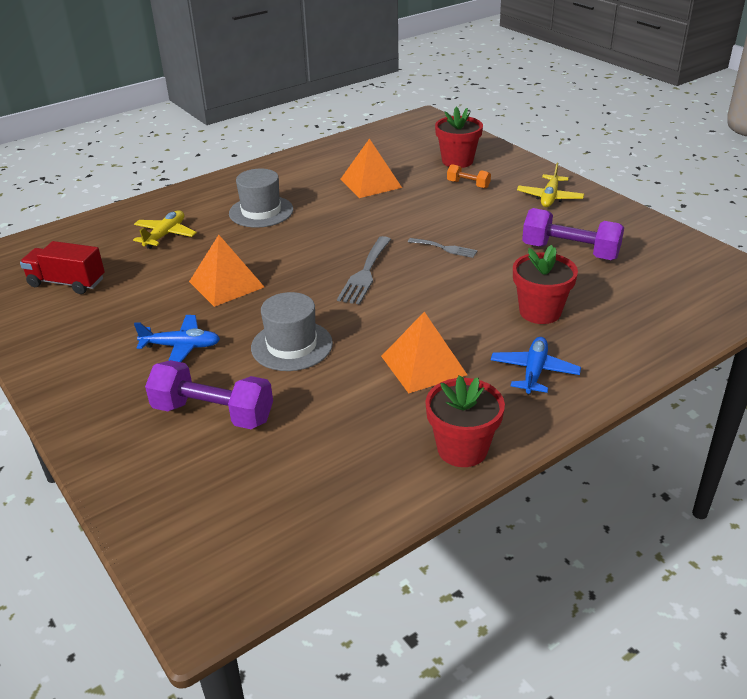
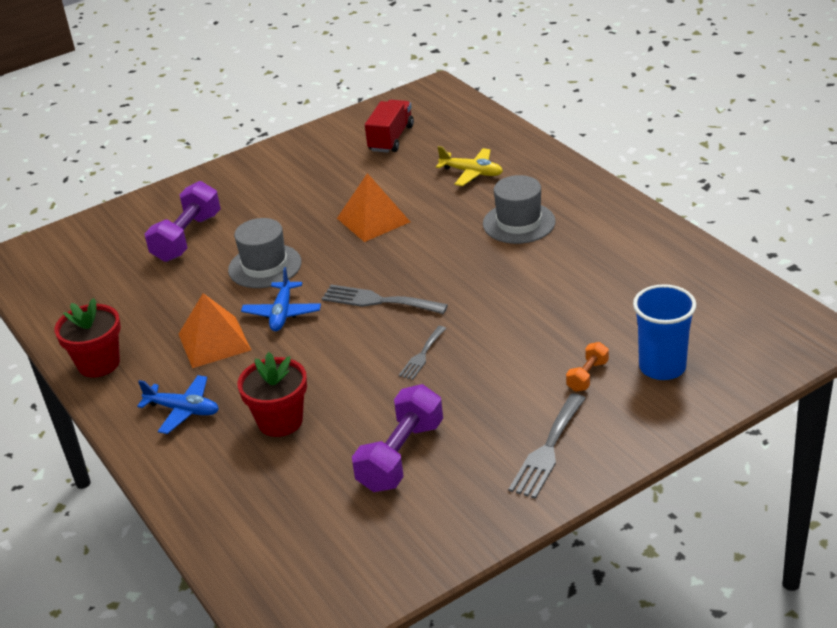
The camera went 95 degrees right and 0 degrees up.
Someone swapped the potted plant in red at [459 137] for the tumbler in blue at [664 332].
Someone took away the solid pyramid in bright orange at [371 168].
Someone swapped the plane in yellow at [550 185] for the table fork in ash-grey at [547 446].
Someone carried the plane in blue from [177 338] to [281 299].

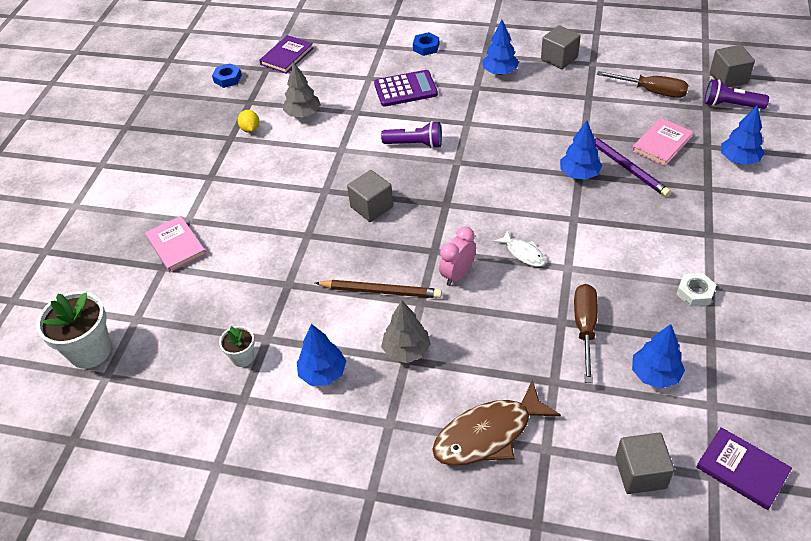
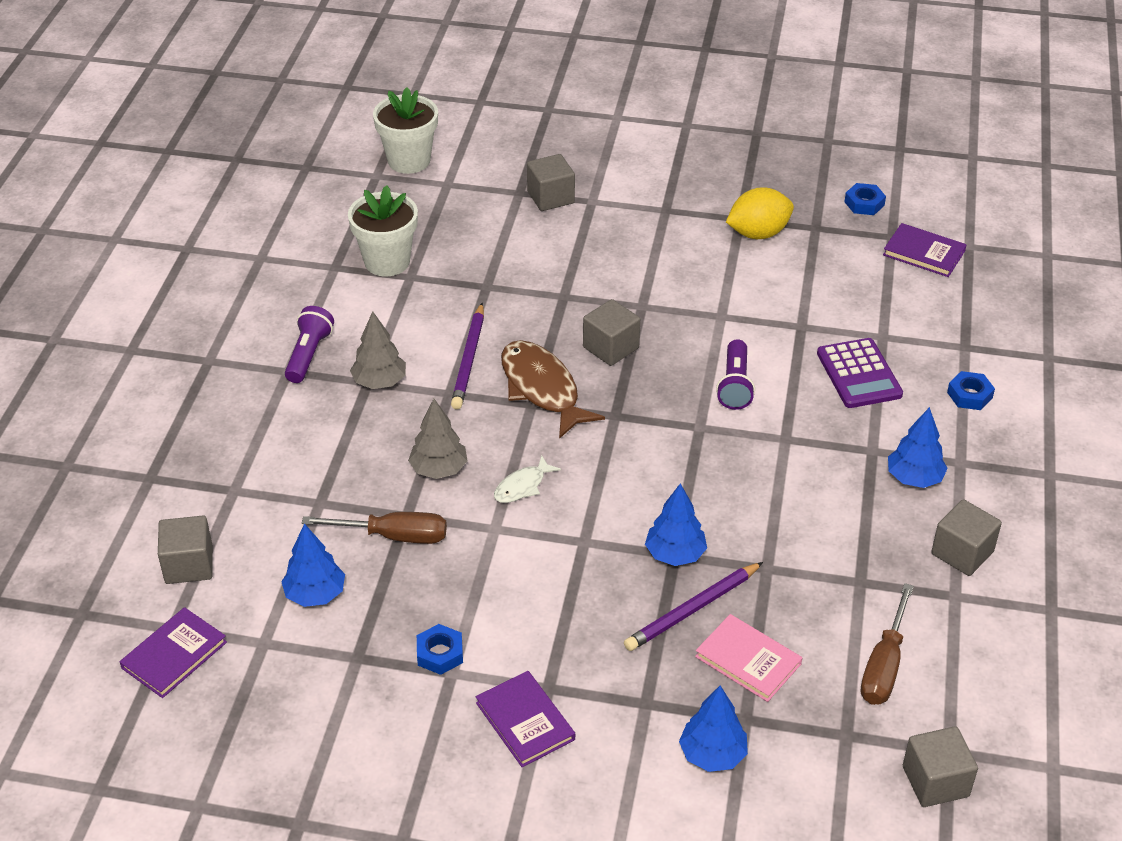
The camera went 85 degrees right and 5 degrees down.
Someone carried the toy tree in ash-grey from [302 90] to [438 439].
Someone carried the pocket torch in purple from [736 94] to [309 344].
Someone scaled the citrus fruit in yellow at [248 121] by 1.80.
Someone swapped the hardback in rosy at [175 244] for the block in ash-grey at [551 182].
Someone took away the alarm clock in rosy at [457 256].
Someone repainted the nut in snow-white at [696 290], which became the nut in blue at [440 649].
Someone repainted the pencil in brown at [378 289], which became the pencil in purple at [467 356].
Someone took away the toy tree in blue at [321 355].
Someone scaled the potted plant in snow-white at [237 346] by 1.89.
Someone carried the fish figure in brown from [496 422] to [553 389].
Someone put down the hardback in purple at [525 719].

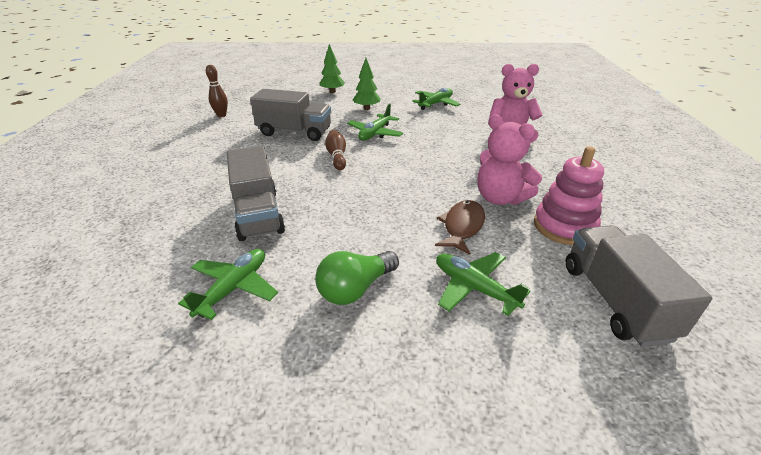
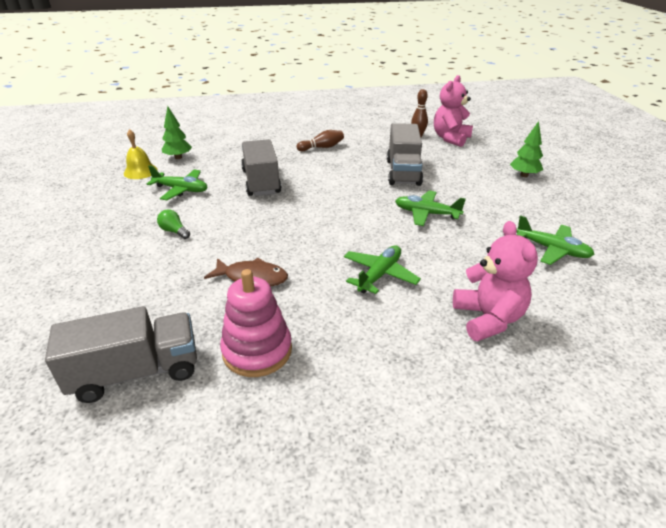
The camera went 80 degrees right and 0 degrees up.
Someone carried the toy tree in leaf-green from [366 84] to [177 132].
Someone carried the stuffed bear in rosy from [510 159] to [453 111].
Someone carried the bowling pin in brown from [335 150] to [320 140].
Someone rotated the lorry in ash-grey at [256 193] by 105 degrees clockwise.
Someone scaled the bulb in leaf-green at [357 278] by 0.60.
Someone carried the plane in leaf-green from [483 284] to [382 270].
Someone put down the bell in yellow at [140 154].

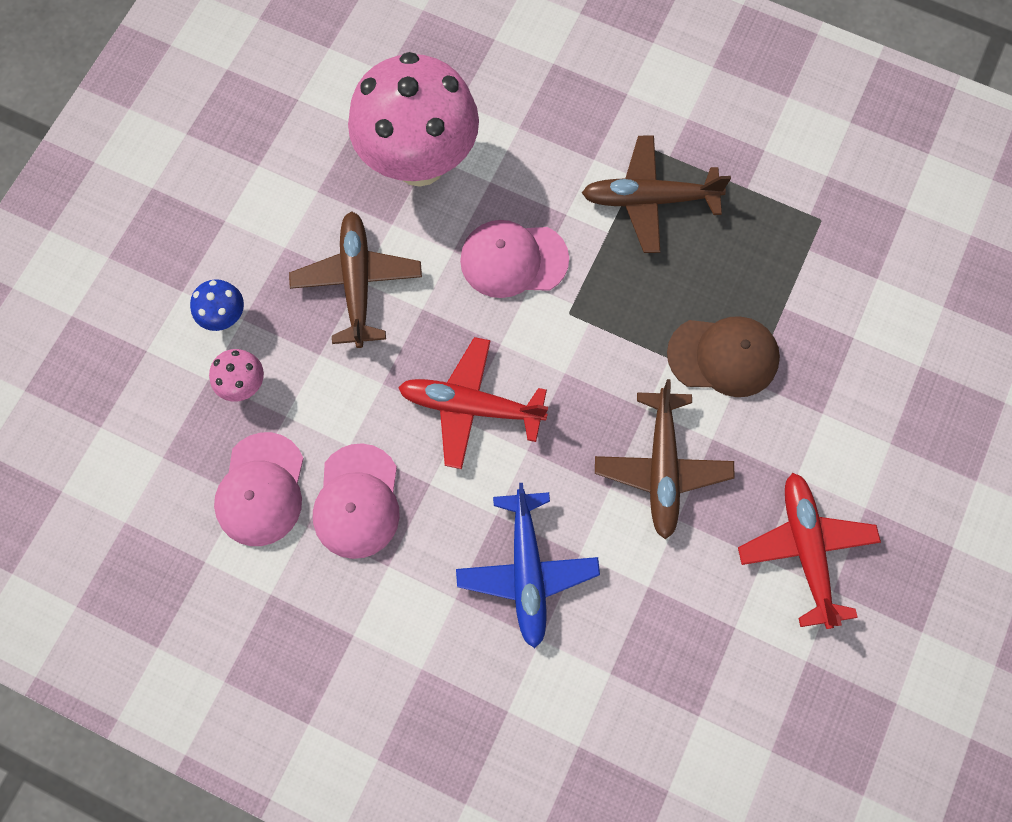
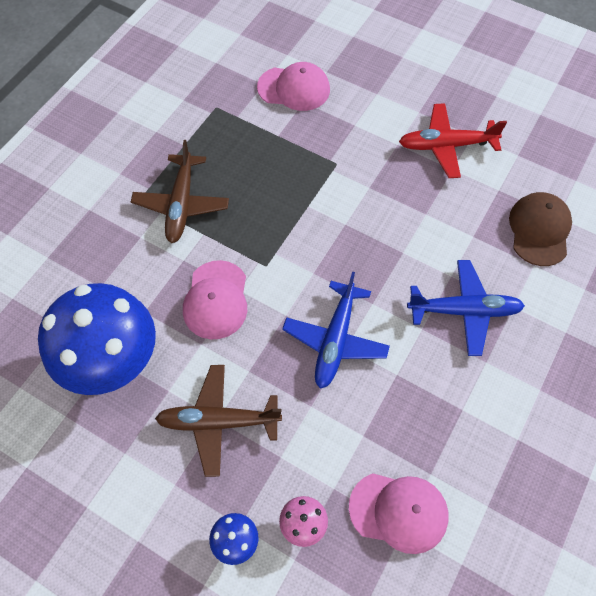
The camera went 85 degrees left and 10 degrees down.
Someone repainted the fungus in rosy at [413 119], which became the fungus in blue at [97 339].
Someone carried the peaked cap in brown from [723 356] to [540 229].
Someone repainted the plane in red at [473 403], which became the plane in blue at [336 330].
Someone took away the plane in brown at [665 459].
Someone carried the peaked cap in rosy from [356 501] to [293 86].

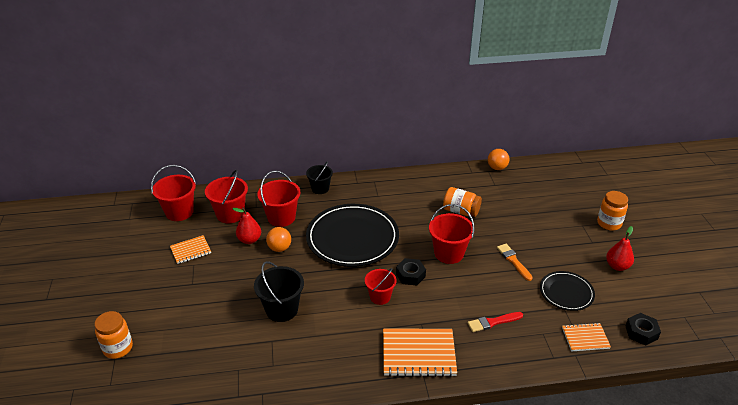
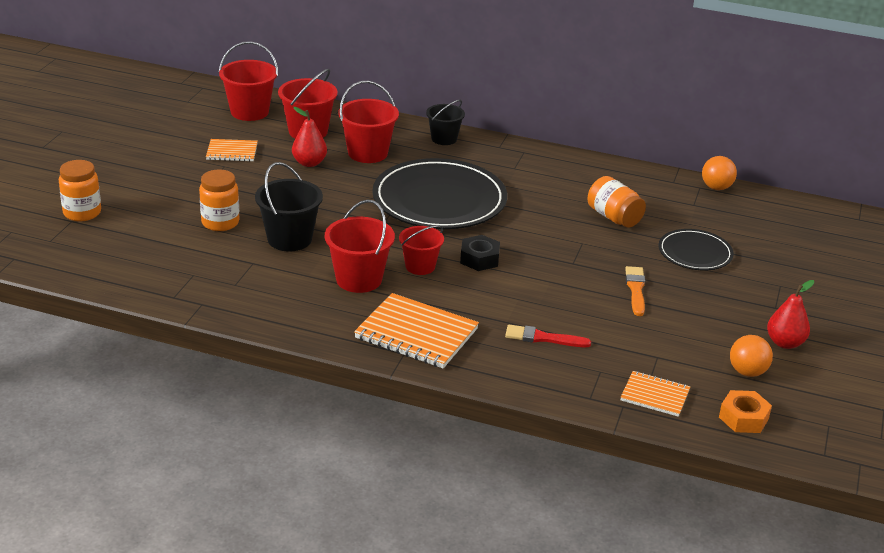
The camera went 25 degrees right and 5 degrees down.
Someone carried the jar in bright orange from [612 210] to [219 200].
Someone carried the pail in red from [452 234] to [360 246].
Someone carried the sphere in bright orange from [278 239] to [751 356].
Someone carried the flat dish in jet-black from [567 291] to [696 250].
Someone repainted the nut in jet-black at [643 329], which became the nut in bright orange at [745 411].

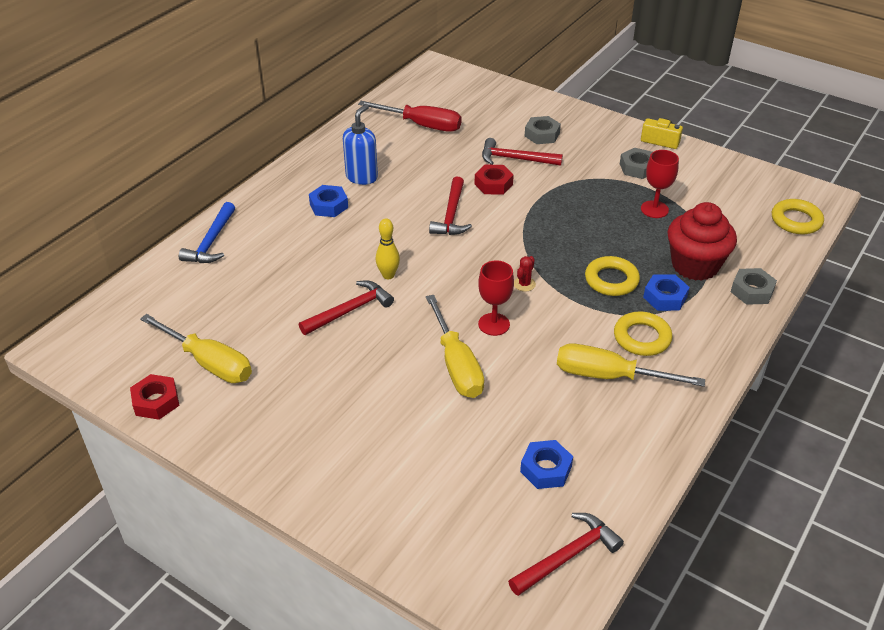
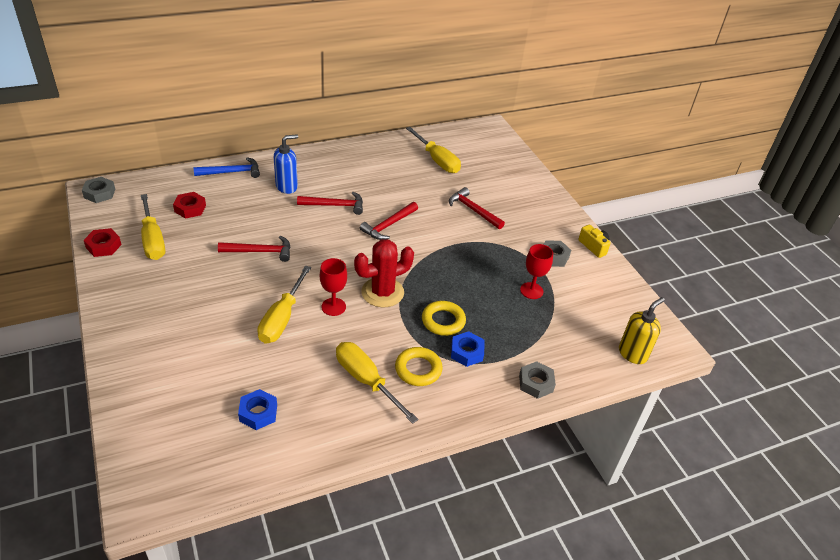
The camera went 30 degrees right and 0 degrees up.
Someone repainted the flat screwdriver in red at [410 116], which became the flat screwdriver in yellow at [433 150].
Someone carried the soap dispenser in blue from [360 144] to [286 164].
Someone carried the nut in ash-grey from [543 130] to [98 190].
Someone carried the nut in red from [494 180] to [189 205].
Someone took away the nut in blue at [328 201].
Someone swapped the ring in yellow at [798 216] for the soap dispenser in yellow at [642 330].
Someone rotated the hammer in blue at [207 232] by 150 degrees counterclockwise.
Someone took away the muffin in red at [702 241].
Someone took away the bowling pin in yellow at [388 248].
Someone scaled the cactus in red at [525 274] by 2.43.
Someone carried the hammer in red from [566 554] to [330 203].

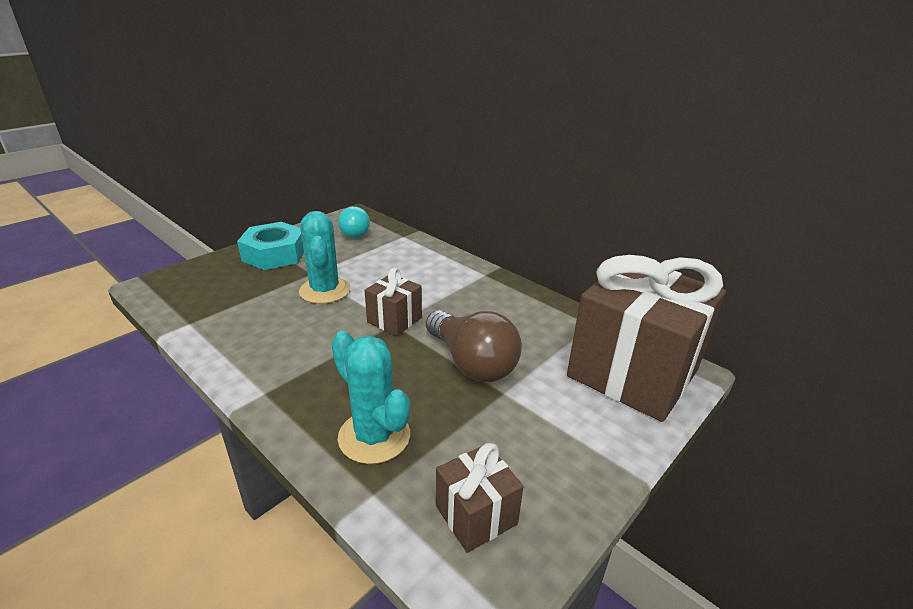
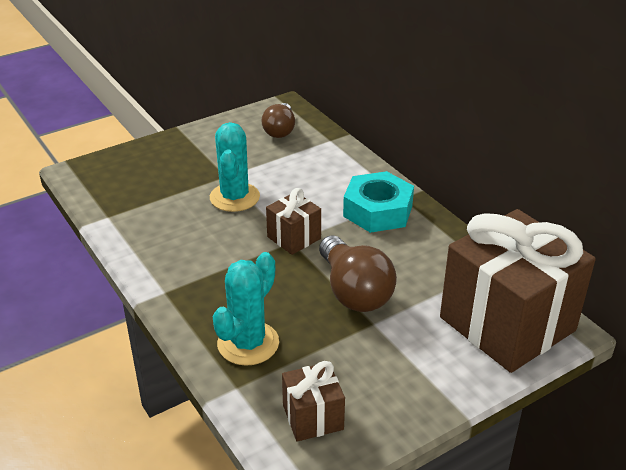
The camera went 15 degrees right and 5 degrees up.
Someone repainted the bulb in turquoise at [354 222], which became the bulb in brown at [278 120].
Someone carried the nut in turquoise from [270 246] to [378 202].
Someone rotated the cactus in turquoise at [370 397] by 60 degrees clockwise.

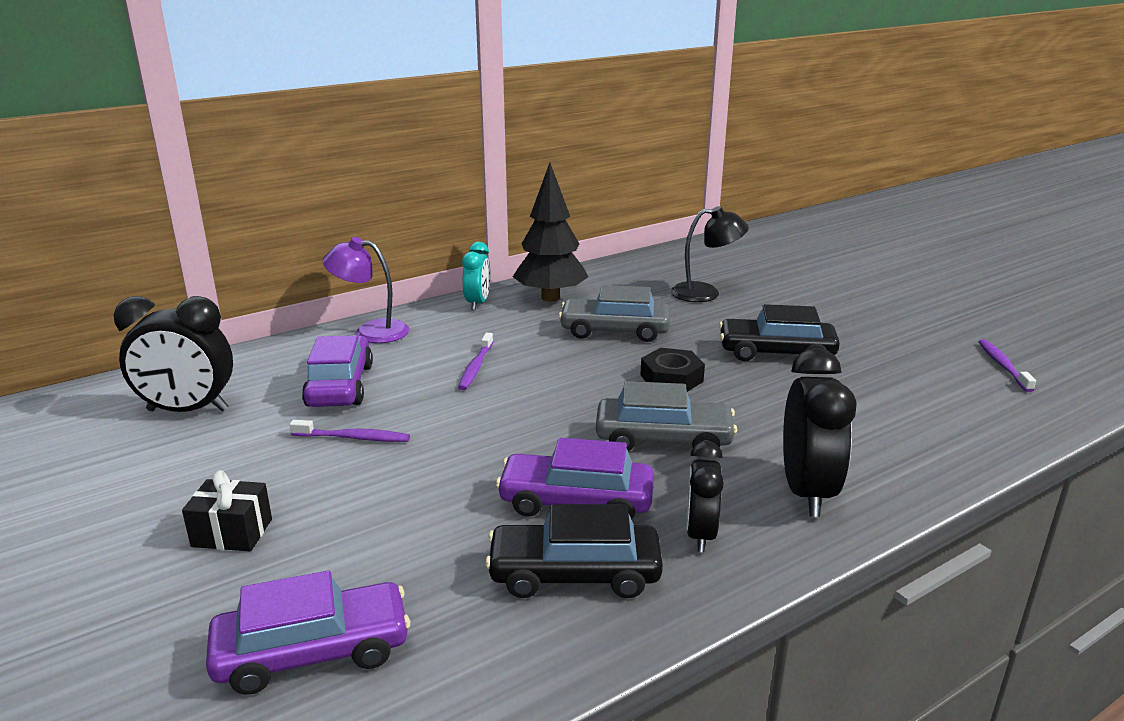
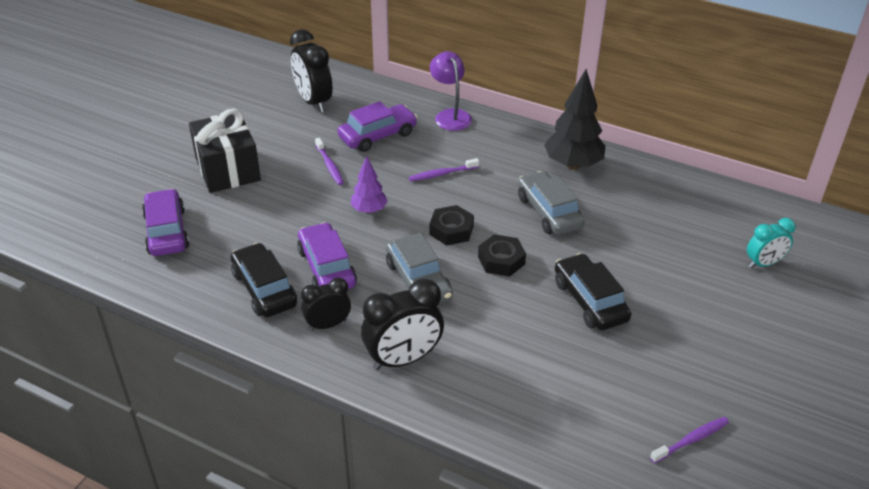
The camera went 60 degrees right and 15 degrees up.
Someone took away the desk lamp in jet-black at [710 254].
Someone carried the alarm clock in turquoise from [476 276] to [771 243].
Someone scaled the gift in jet-black at [227 510] by 1.91.
Someone rotated the automobile in purple at [308 633] by 150 degrees counterclockwise.
Someone put down the toy tree in purple at [369 184].
Someone put down the nut in jet-black at [451 225].

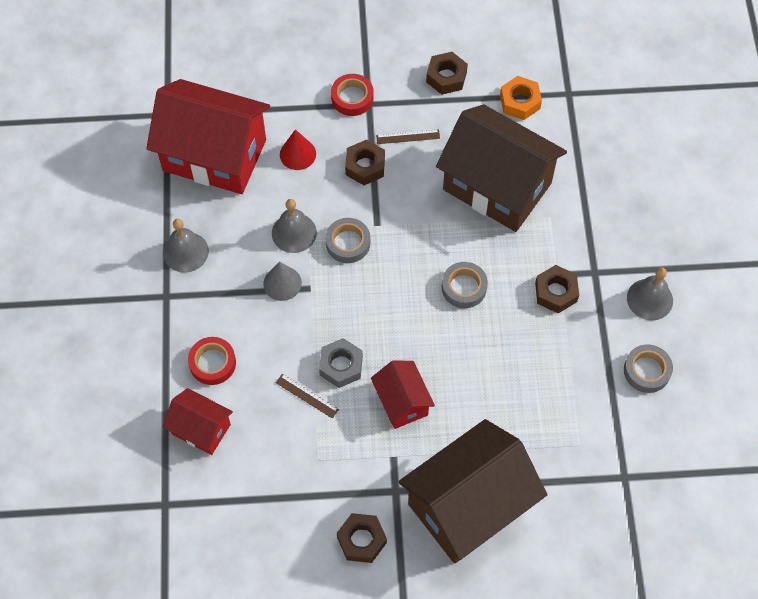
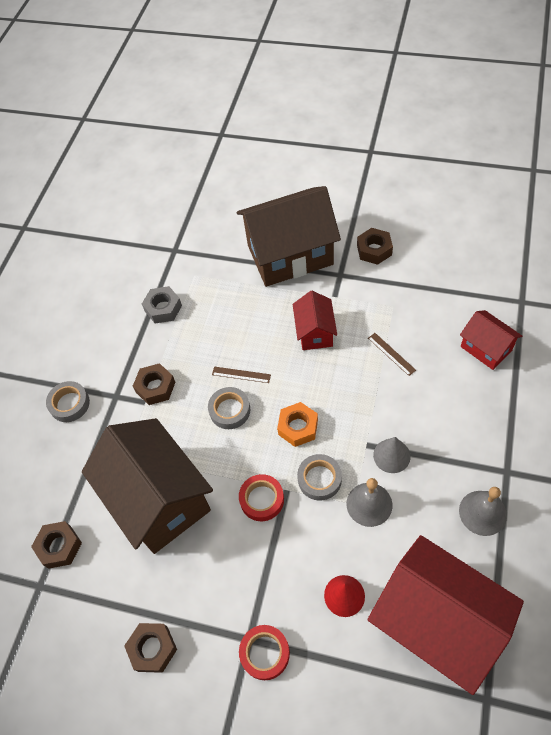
The camera went 155 degrees left and 5 degrees down.
Someone carried the nut in bright orange from [521 98] to [297 424].
Someone carried the measuring stick in brown from [408 136] to [241 374].
Someone carried the nut in brown from [365 162] to [56 545].
Someone took away the bell in ash-grey at [650 293].
Someone carried the sticky tape in red from [212 361] to [261 497].
Someone carried the nut in ash-grey from [341 363] to [162 304].
Someone carried the sticky tape in ash-grey from [648 369] to [68 401].

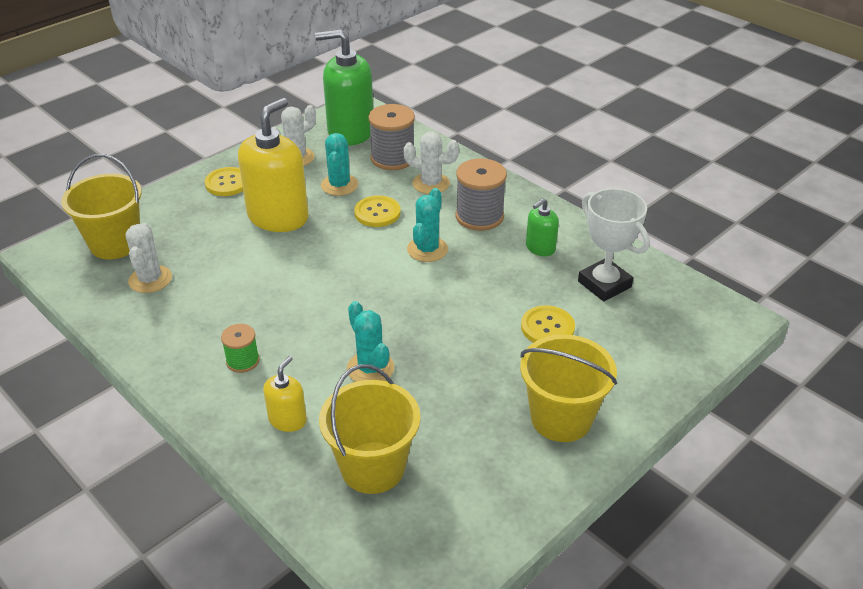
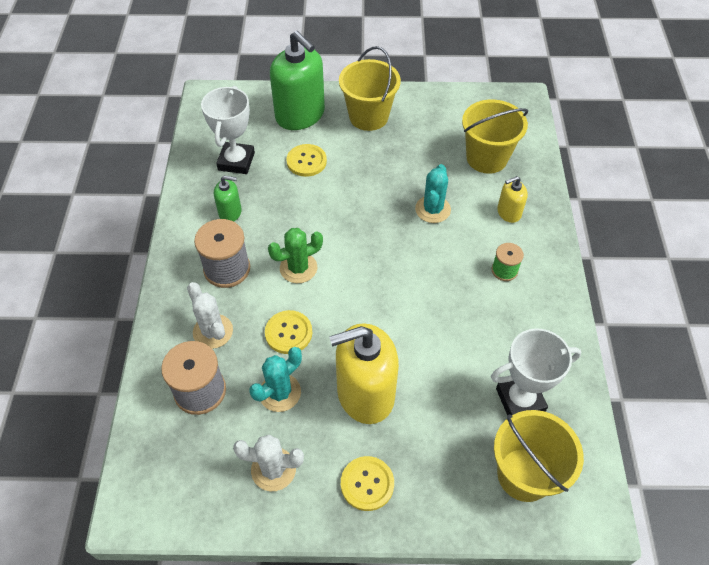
The camera went 135 degrees left and 15 degrees up.
Someone carried the soap dispenser in leaf-green from [344 87] to [297 80].
Someone repainted the cactus in turquoise at [427 225], which became the cactus in leaf-green at [295 255].
Someone swapped the cactus in snow-white at [149 258] for the trophy in snow-white at [536 371].

